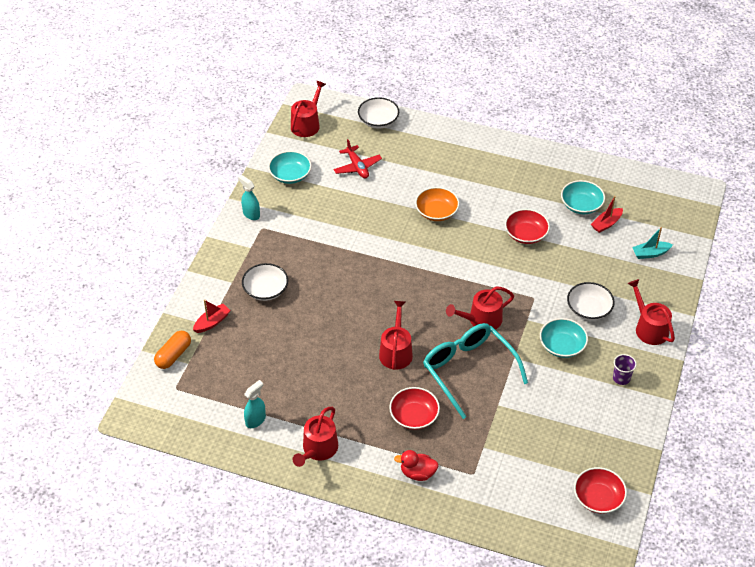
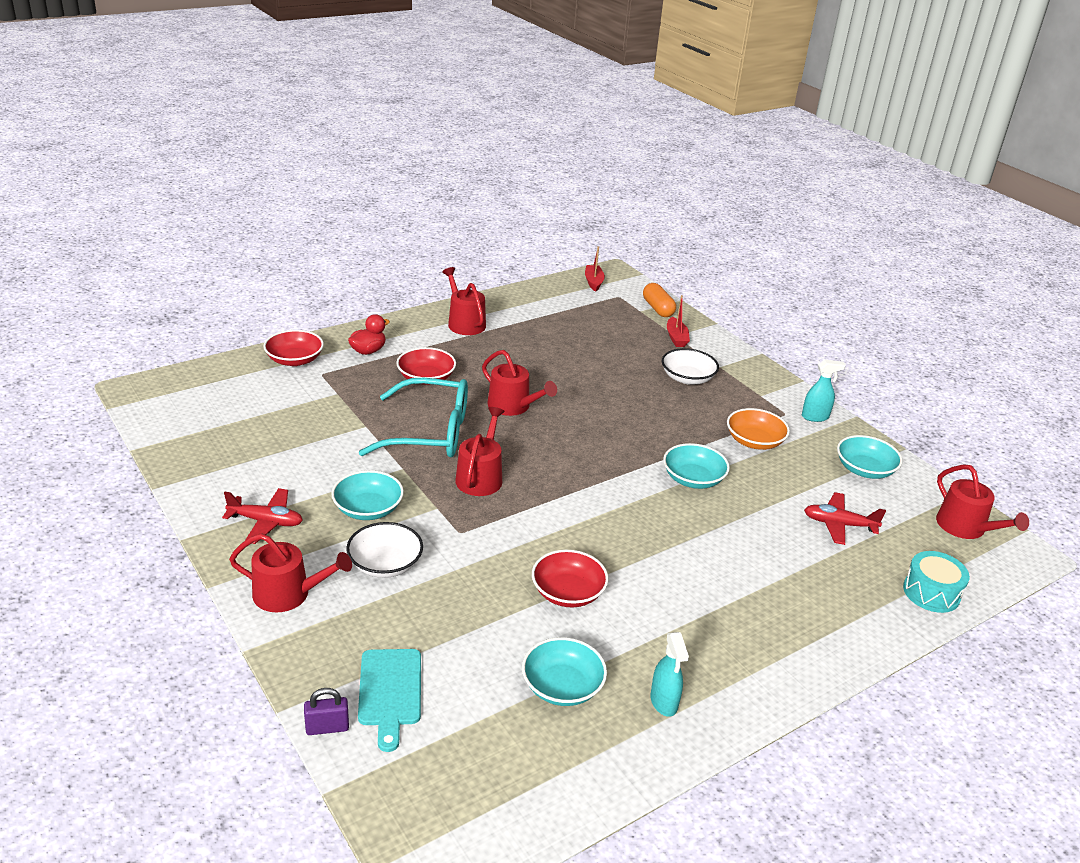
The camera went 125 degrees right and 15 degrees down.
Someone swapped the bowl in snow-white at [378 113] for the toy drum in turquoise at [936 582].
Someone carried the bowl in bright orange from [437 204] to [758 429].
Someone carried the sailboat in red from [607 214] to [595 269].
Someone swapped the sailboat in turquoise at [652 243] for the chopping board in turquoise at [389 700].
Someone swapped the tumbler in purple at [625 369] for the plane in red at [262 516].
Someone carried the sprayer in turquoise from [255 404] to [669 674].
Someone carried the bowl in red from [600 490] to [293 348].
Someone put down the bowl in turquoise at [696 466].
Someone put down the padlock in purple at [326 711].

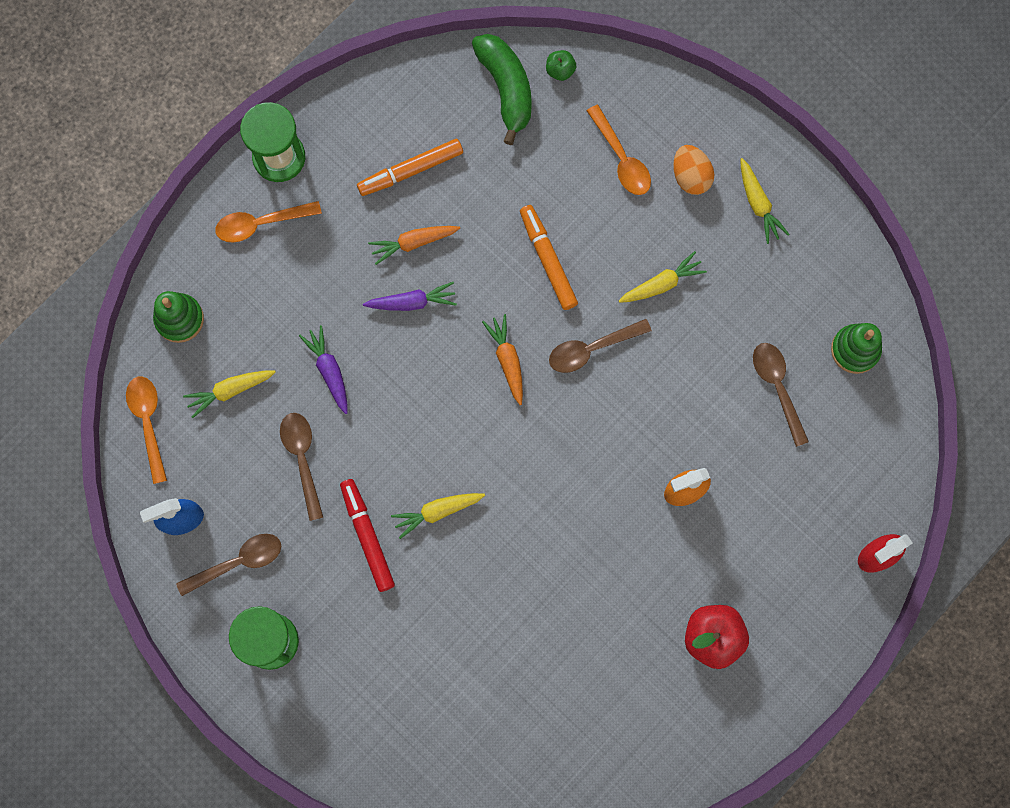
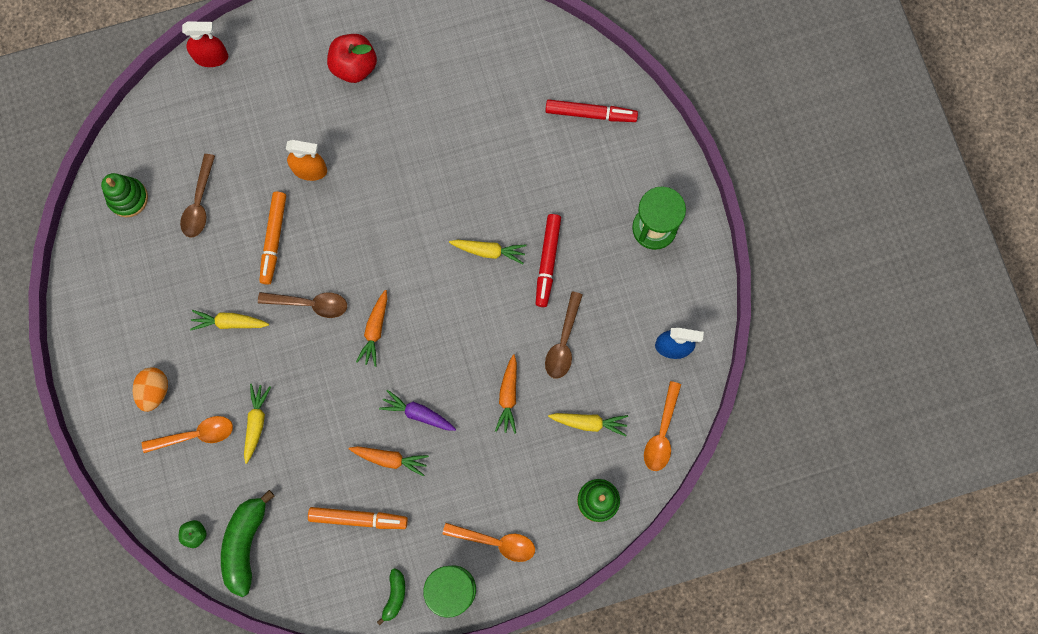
The camera went 150 degrees left and 0 degrees up.
Someone rotated the spoon in bright orange at [619 150] by 75 degrees clockwise.
Someone carried the root vegetable in yellow from [765 201] to [257 424].
Someone carried the marker pen in bright orange from [549 257] to [272 238].
Someone repainted the root vegetable in purple at [323 369], which became the root vegetable in bright orange at [506 394].
Someone took away the spoon in brown at [228 565].
Someone put down the marker pen in red at [591 110].
Someone put down the banana in leaf-green at [391 596].

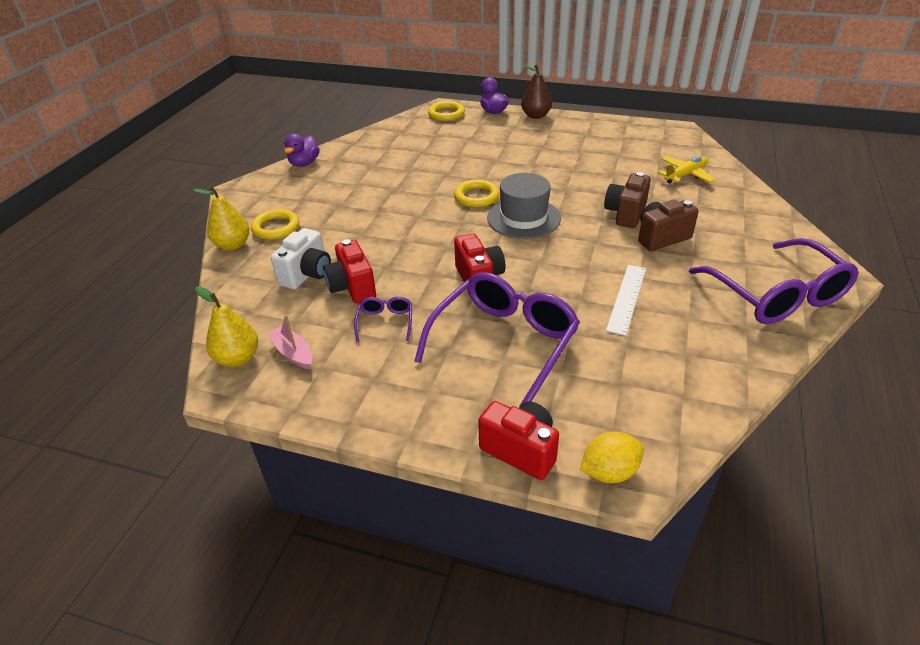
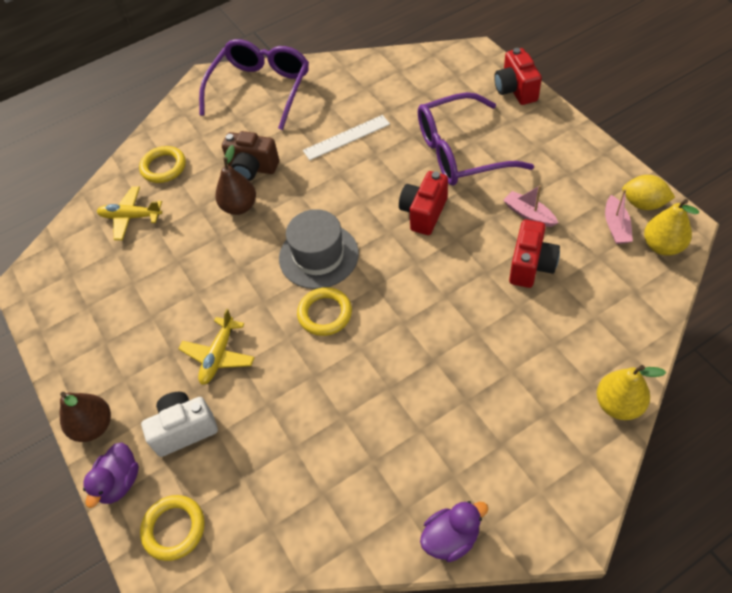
The camera went 135 degrees left and 15 degrees up.
Someone swapped the photo camera in brown at [627 200] for the pear in brown at [235 180].
Someone carried the ring in yellow from [275 224] to [162 164].
Someone carried the photo camera in snow-white from [301 258] to [179 424].
Someone swapped the glasses in purple at [383 319] for the sailboat in rosy at [530 206].
Someone carried the citrus fruit in yellow from [612 457] to [648 192].
Someone put down the plane in yellow at [217 347].

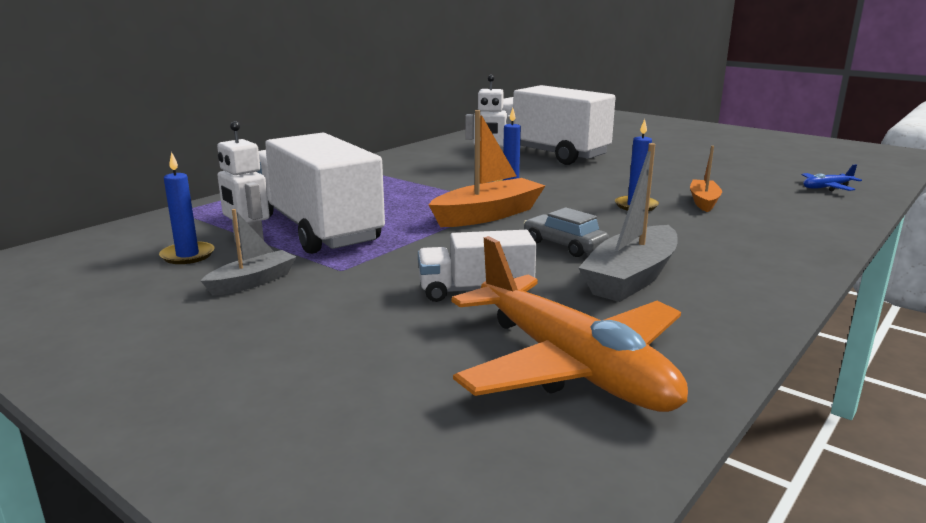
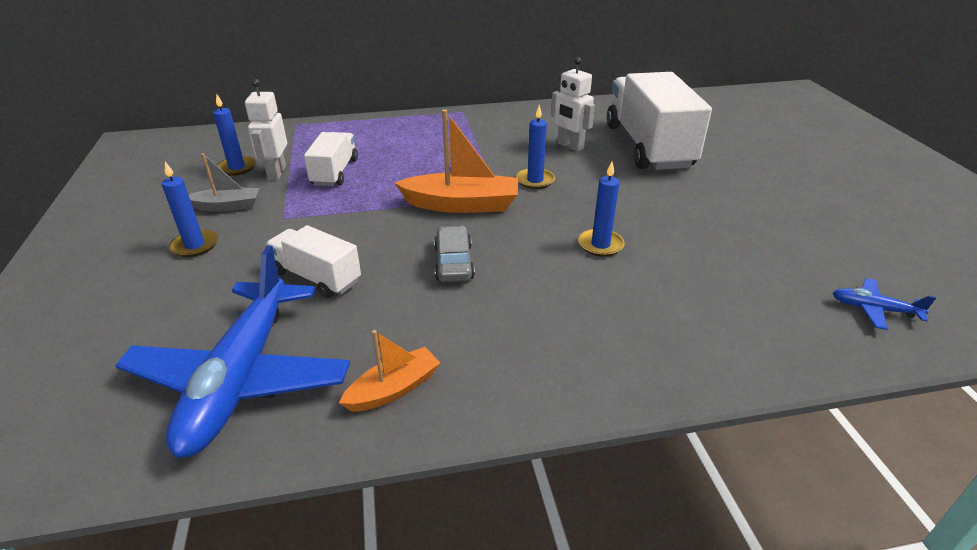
The camera went 40 degrees right and 15 degrees up.
Someone scaled the lorry in snow-white at [321 193] by 0.51.
Someone took away the sailboat in ash-grey at [628 222].
Someone carried the sailboat in bright orange from [706 179] to [390 371].
Someone repainted the plane in bright orange at [569 324], which became the plane in blue at [232 351].
Someone put down the candle in blue at [190 209].

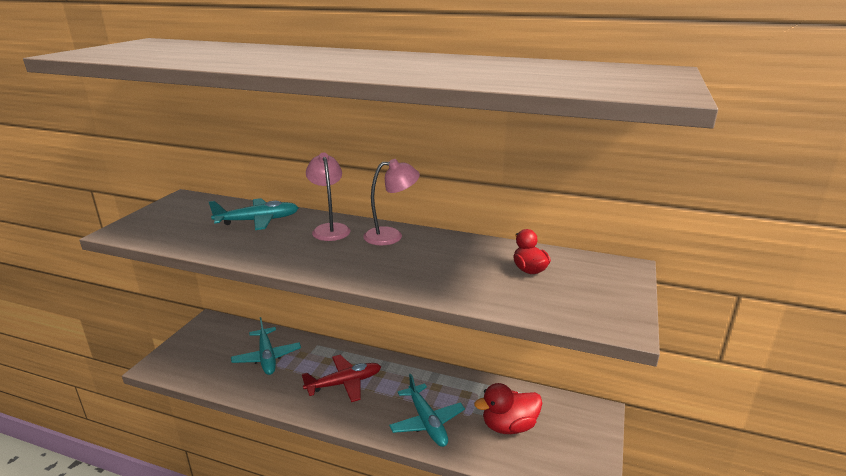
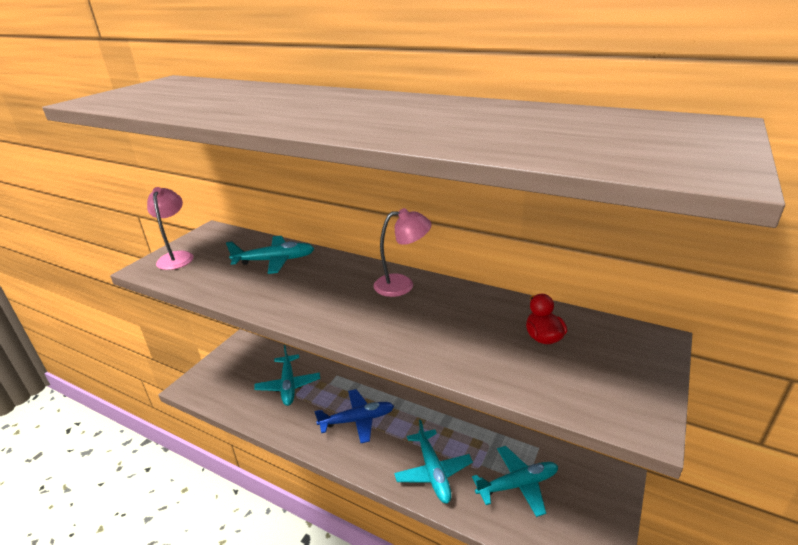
The camera went 10 degrees right and 5 degrees up.
Someone carried the desk lamp in rosy from [328 197] to [170 228].
Someone repainted the plane in red at [341 378], which became the plane in blue at [354 416].
Someone swapped the duck in red at [508 408] for the plane in turquoise at [515 481].

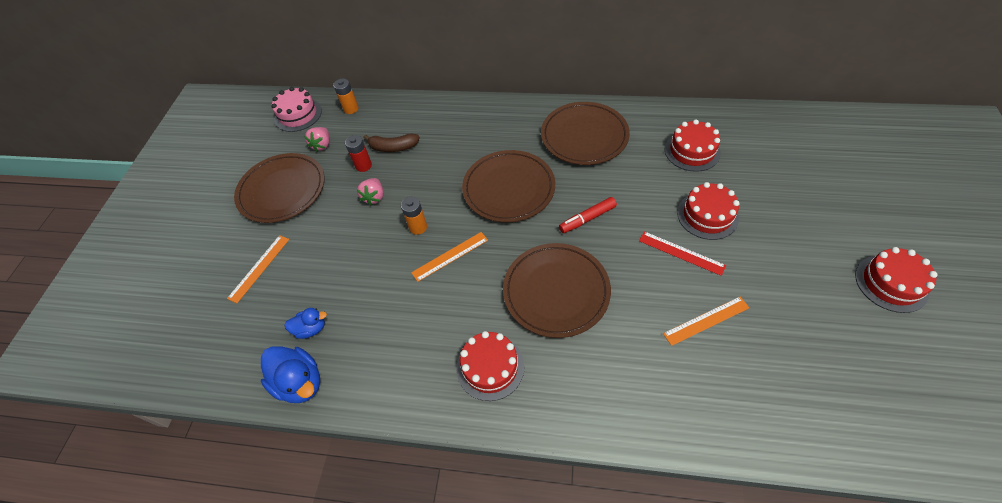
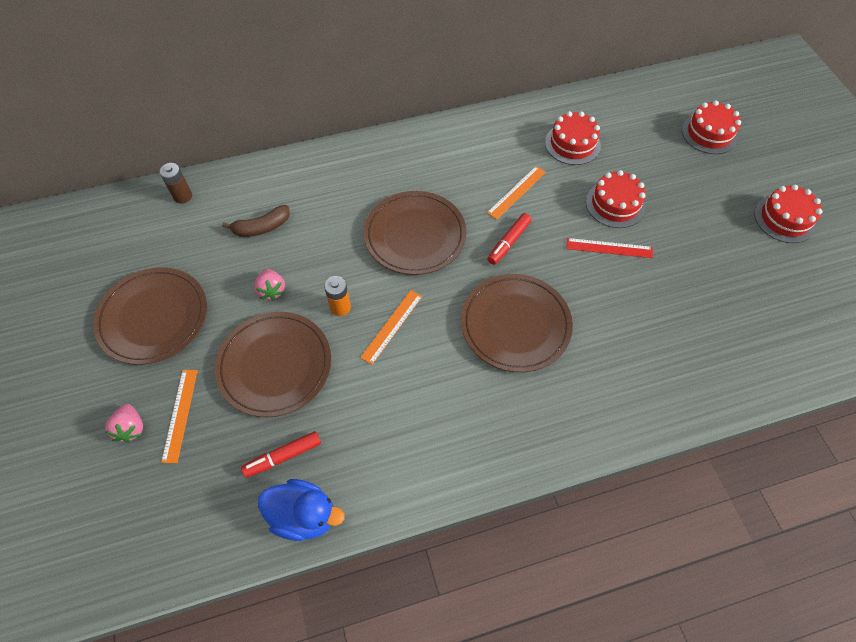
The camera went 30 degrees left and 5 degrees up.
Someone repainted the battery in bright orange at [346 96], which became the battery in brown at [175 183].
Someone took away the cake in rosy at [296 109].
Someone carried the flat dish in brown from [585 133] to [273 364].
Someone carried the berry in rosy from [316 139] to [124 423].
Someone took away the battery in red at [358 153].
Someone carried the measuring stick in bright orange from [706 321] to [516 193].
Someone swapped the duck in blue at [305 323] for the marker pen in red at [281 454].
Someone carried the cake in red from [490 366] to [711 127].

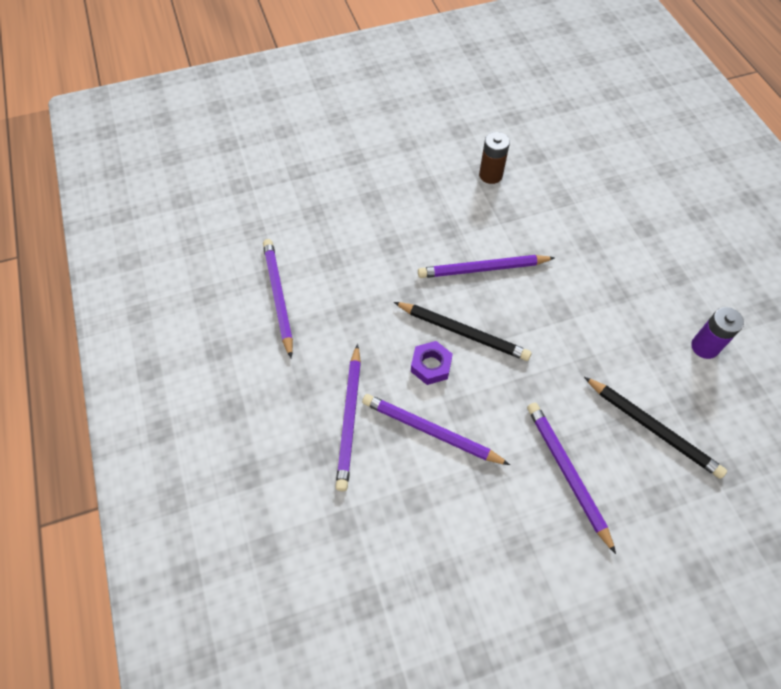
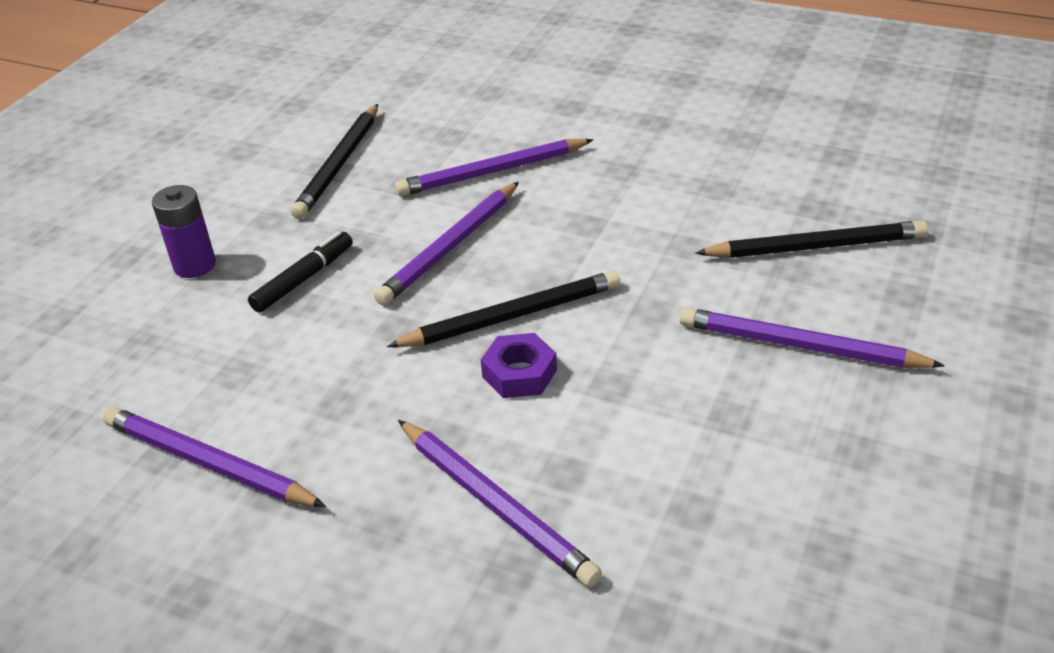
The camera went 45 degrees left and 20 degrees down.
Someone swapped the battery in brown at [494 158] for the pencil in jet-black at [334 161].
Someone carried the battery in purple from [717 333] to [184 231].
Someone carried the pencil in purple from [436 429] to [494 167].
Someone put down the marker pen in jet-black at [300 272].

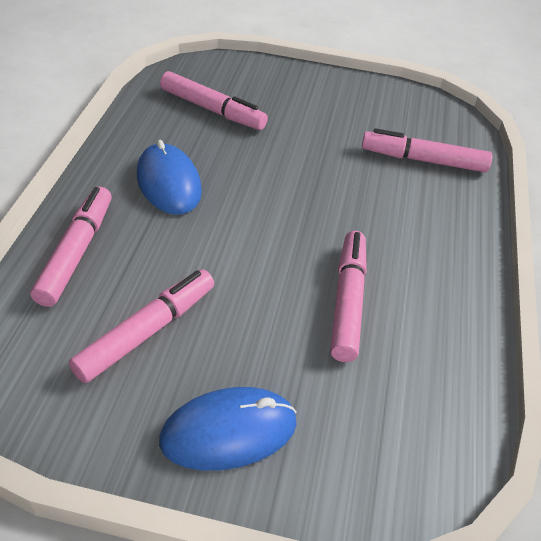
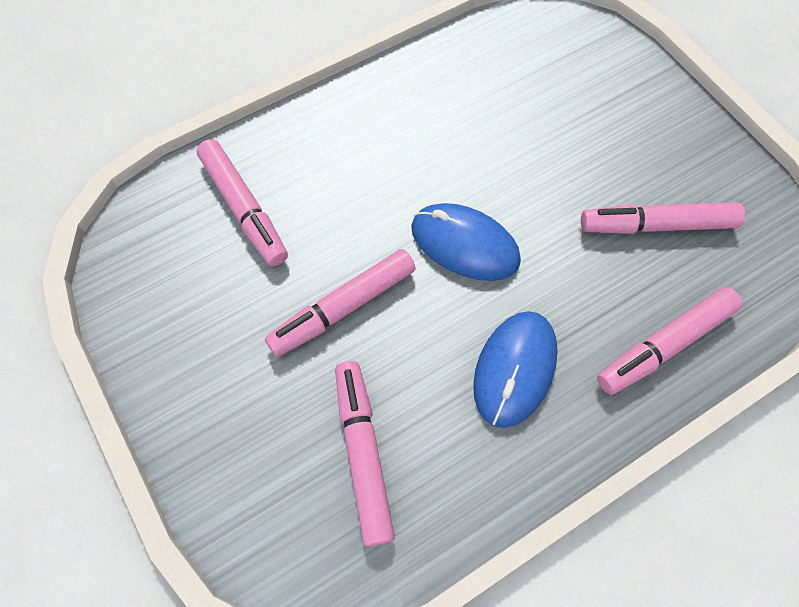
The camera went 130 degrees left and 20 degrees up.
Someone carried the marker pen in rosy from [348 296] to [340 303].
Someone carried the computer mouse in blue from [228 429] to [466 242].

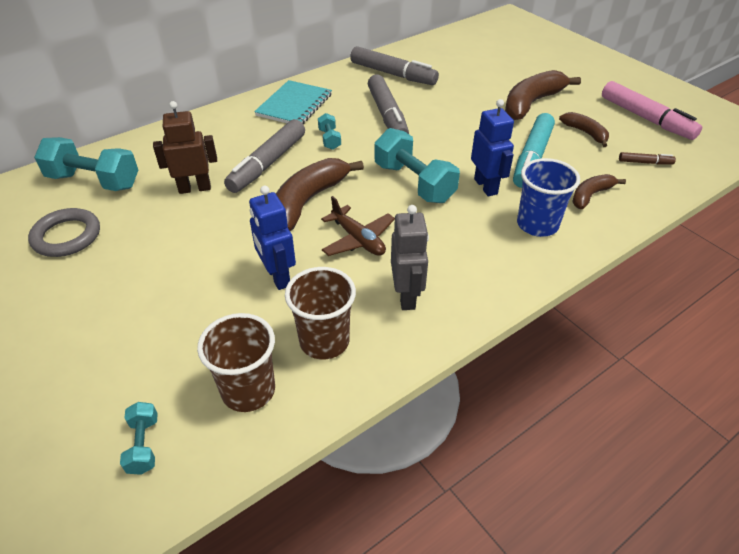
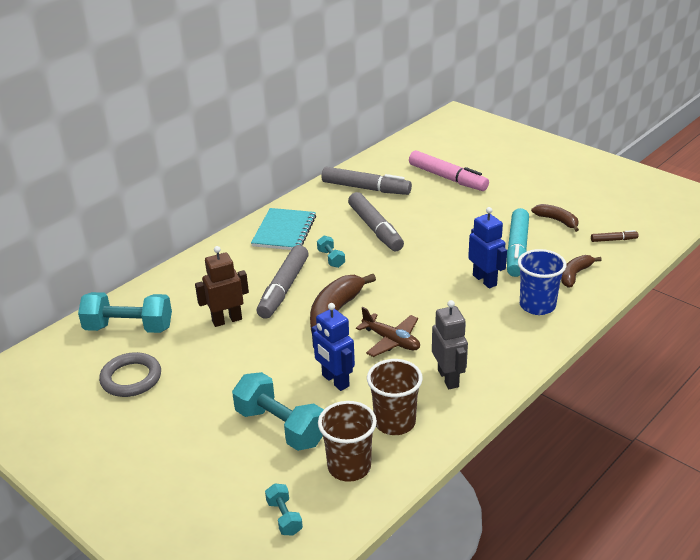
The camera went 10 degrees left and 10 degrees down.
Someone took away the banana in brown at [543 95].
Someone carried the marker pen in rosy from [652 110] to [449 170].
Someone carried the free weight in turquoise from [417 165] to [278 411].

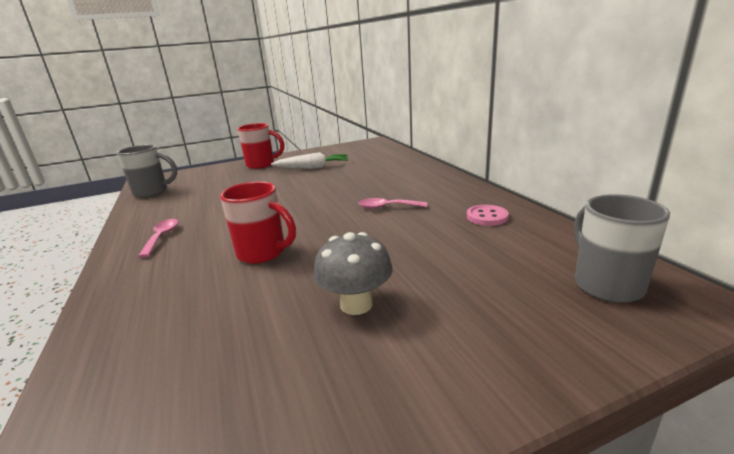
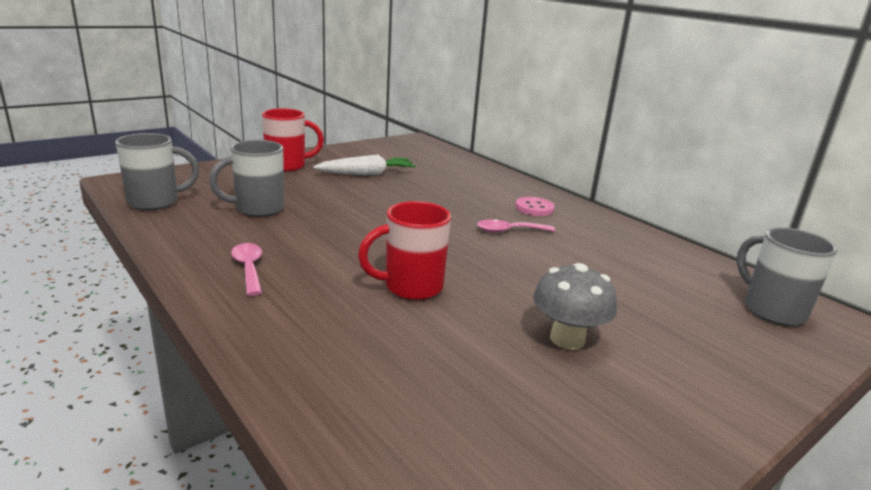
The camera went 20 degrees left and 0 degrees up.
Someone rotated the coffee mug in red at [258 222] by 150 degrees clockwise.
Someone carried the shirt button in rosy from [488 215] to [535 206].
Someone put down the coffee mug in ash-grey at [246 178].

